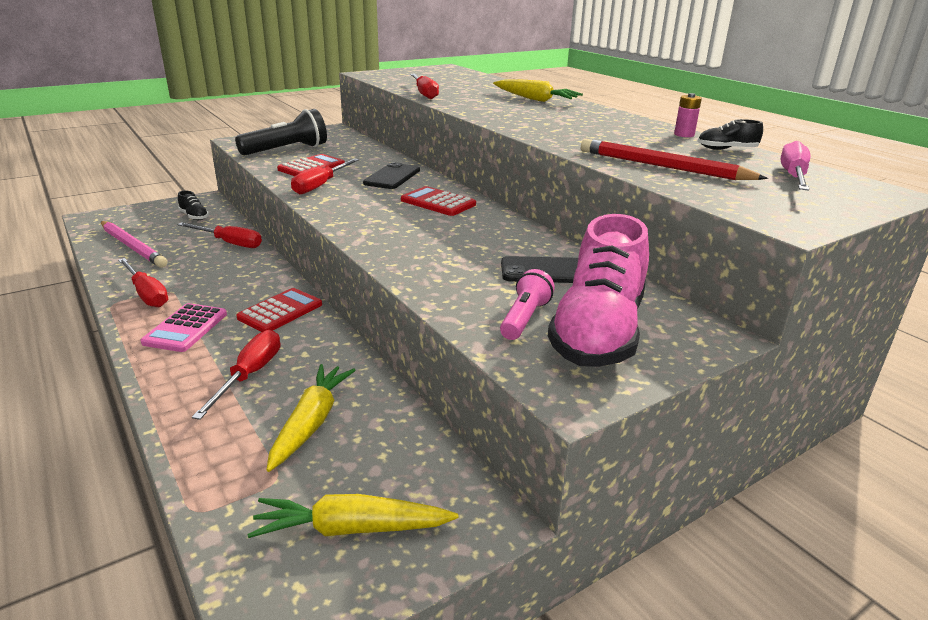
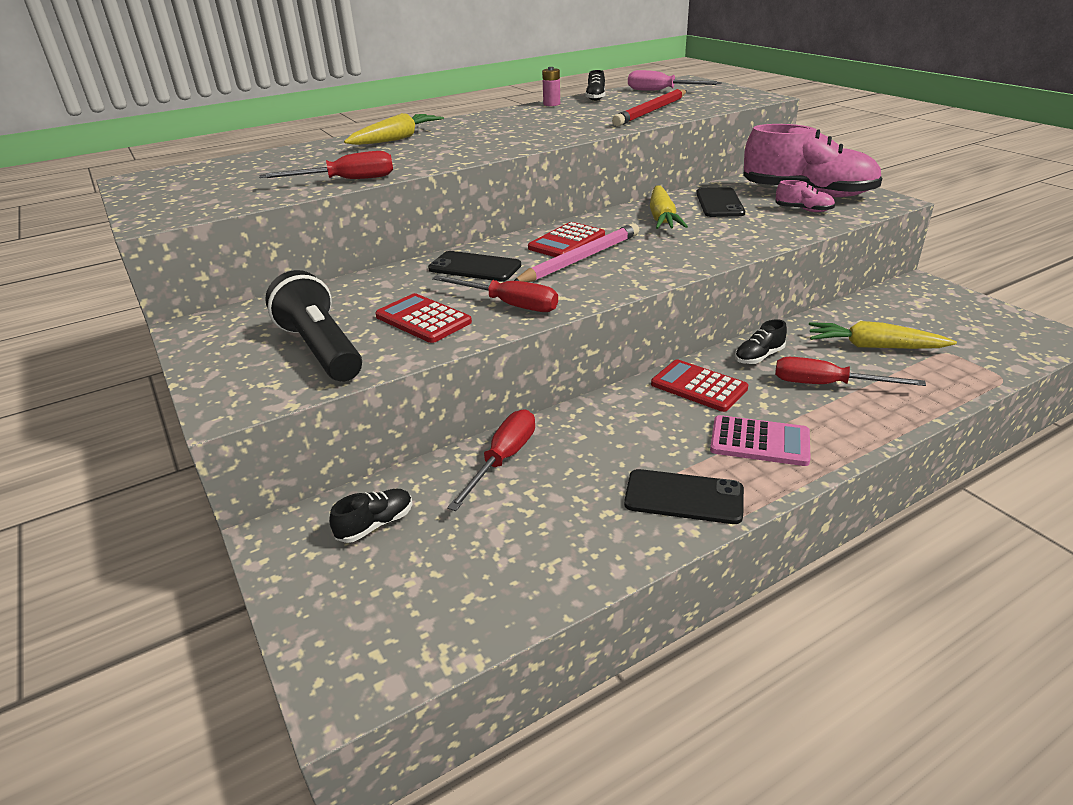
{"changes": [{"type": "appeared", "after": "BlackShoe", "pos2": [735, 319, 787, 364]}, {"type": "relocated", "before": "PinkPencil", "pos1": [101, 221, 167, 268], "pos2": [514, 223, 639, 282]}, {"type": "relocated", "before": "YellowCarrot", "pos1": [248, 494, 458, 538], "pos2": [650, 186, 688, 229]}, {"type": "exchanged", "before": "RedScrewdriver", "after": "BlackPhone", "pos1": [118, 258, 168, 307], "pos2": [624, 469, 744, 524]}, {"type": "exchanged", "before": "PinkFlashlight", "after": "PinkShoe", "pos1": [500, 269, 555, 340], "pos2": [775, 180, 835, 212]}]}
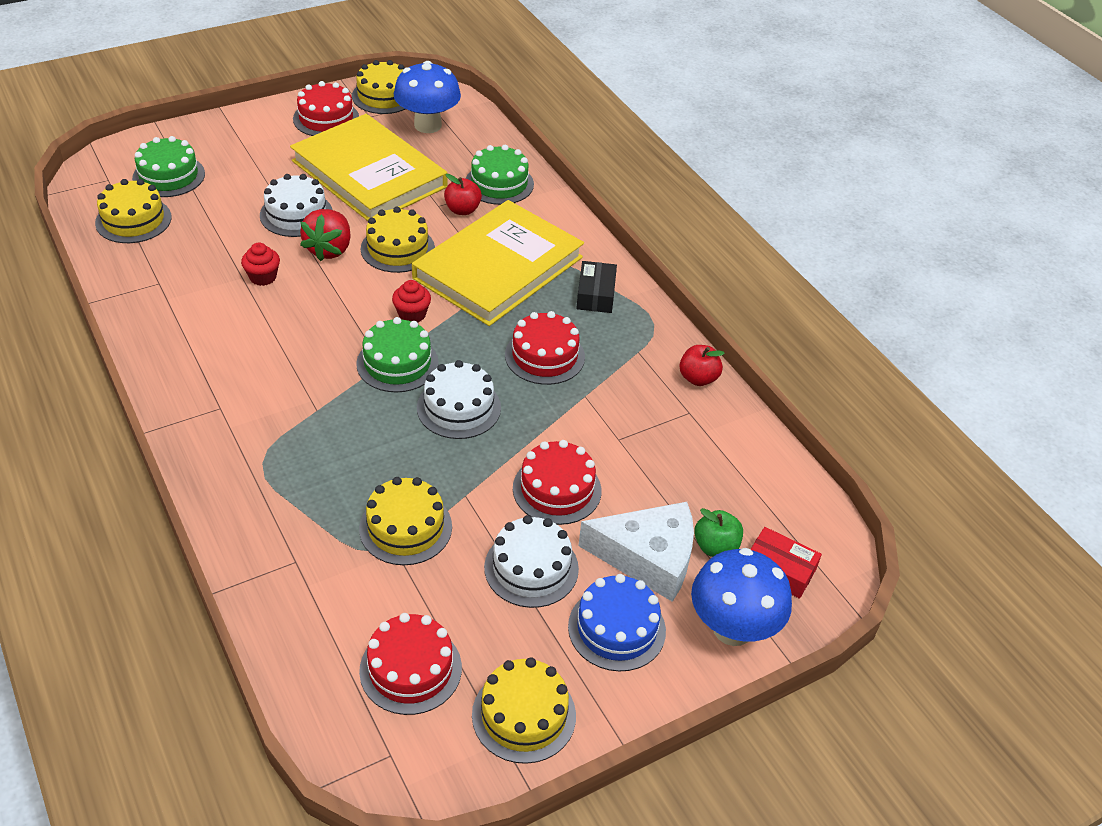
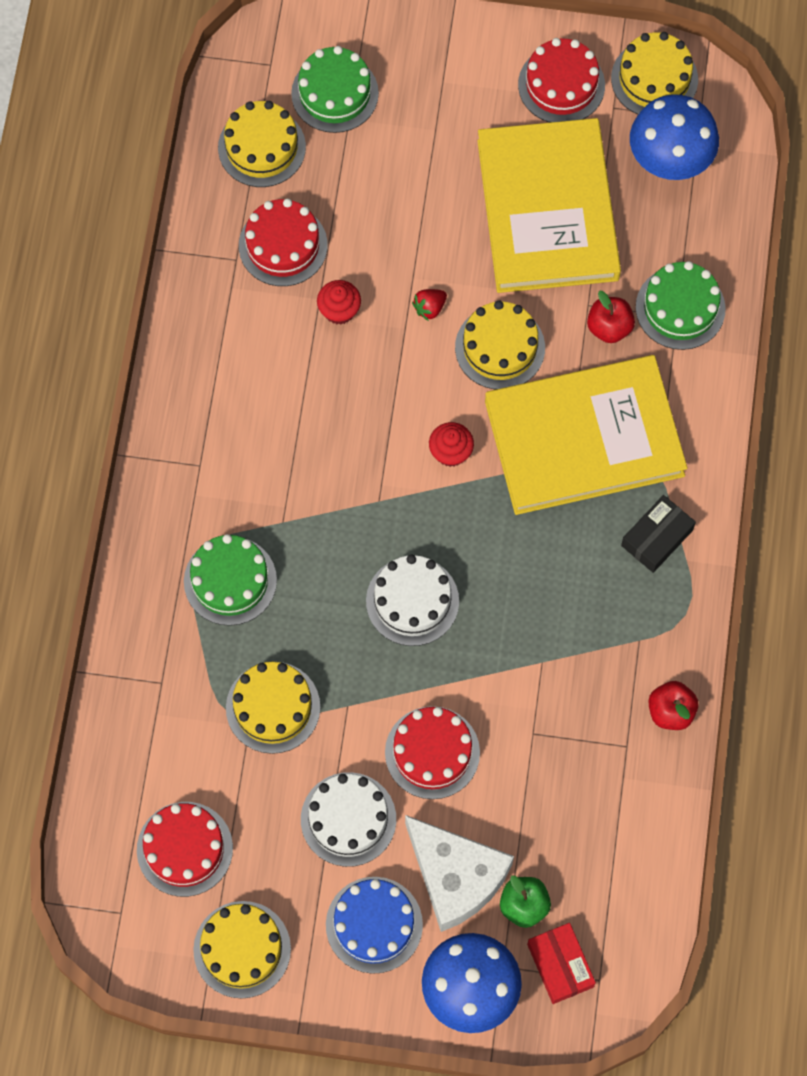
{"changes": [{"type": "missing", "before": "WhiteCake", "pos1": [260, 174, 333, 237]}, {"type": "relocated", "before": "GreenCake", "pos1": [356, 317, 439, 393], "pos2": [184, 534, 277, 626]}, {"type": "relocated", "before": "RedCake", "pos1": [505, 311, 585, 385], "pos2": [239, 198, 328, 286]}, {"type": "size", "before": "RedStrawberry", "pos1": [300, 209, 351, 261], "pos2": [412, 289, 447, 321], "scale": 0.51}]}
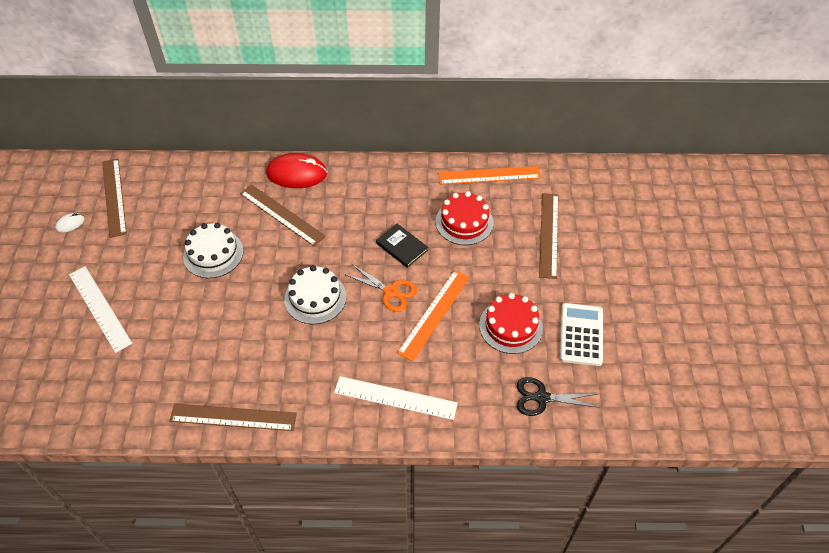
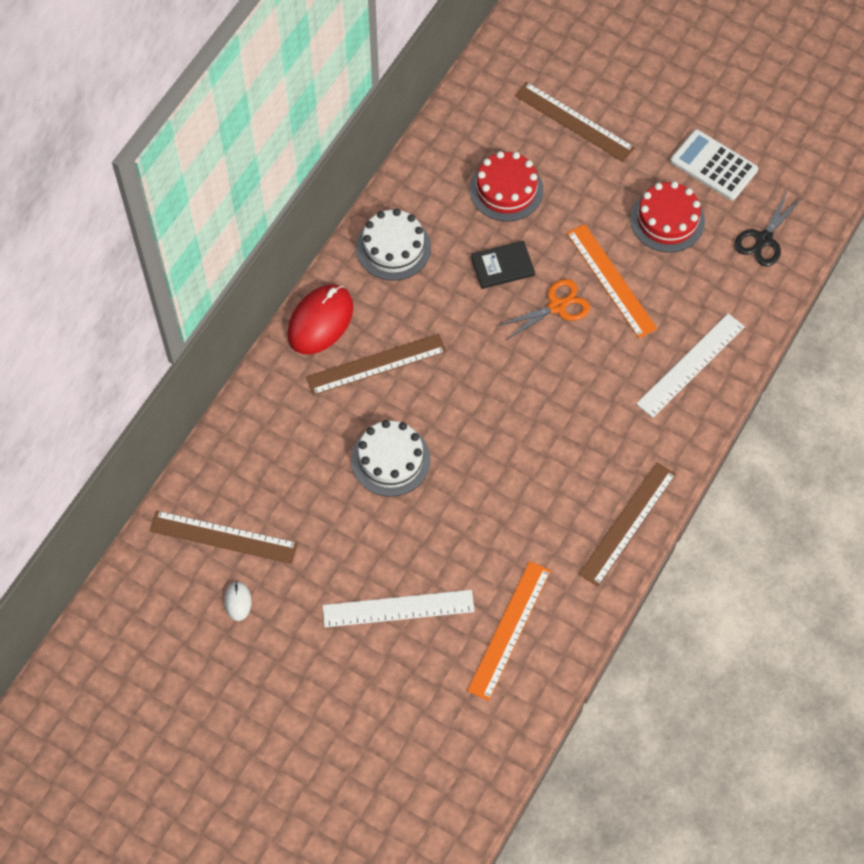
{"changes": [{"type": "relocated", "before": "WhiteCake", "pos1": [284, 265, 346, 324], "pos2": [356, 209, 431, 281]}, {"type": "relocated", "before": "OrangeRuler", "pos1": [438, 166, 541, 185], "pos2": [467, 561, 551, 701]}]}
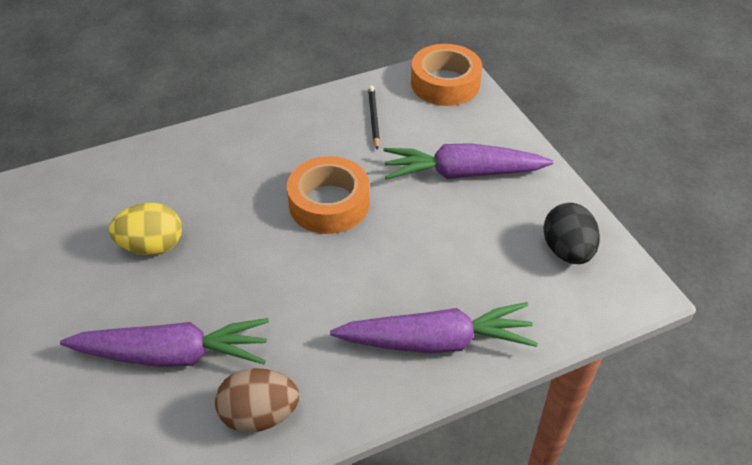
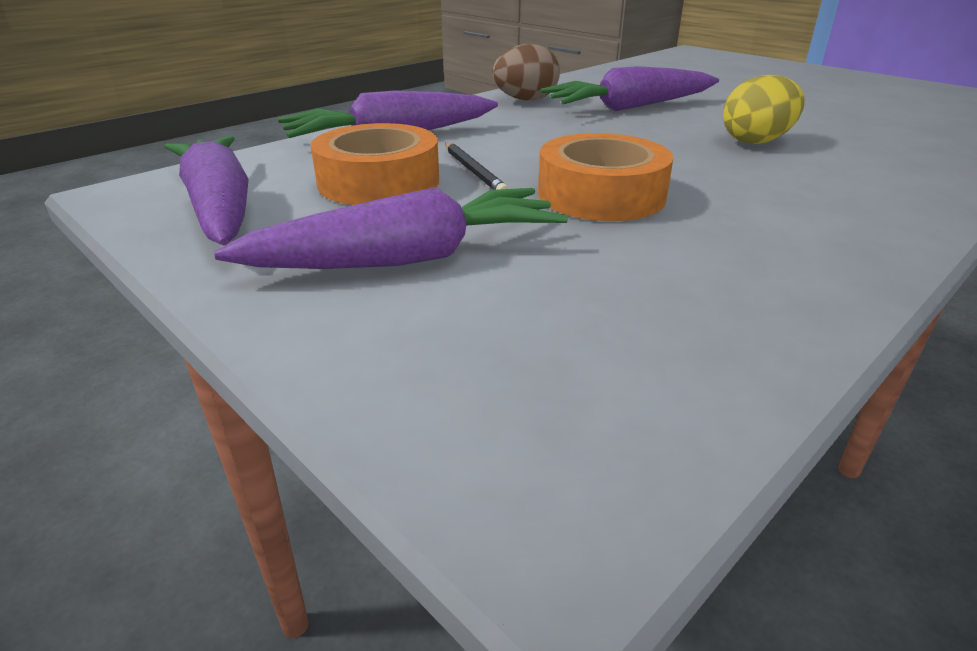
{"changes": [{"type": "relocated", "before": "BlackPencil", "pos1": [368, 85, 380, 150], "pos2": [445, 143, 509, 190]}, {"type": "relocated", "before": "OrangeTape", "pos1": [411, 44, 482, 106], "pos2": [311, 123, 439, 205]}, {"type": "exchanged", "before": "BlackEgg", "after": "PurpleCarrot", "pos1": [543, 203, 600, 264], "pos2": [164, 136, 249, 246]}]}
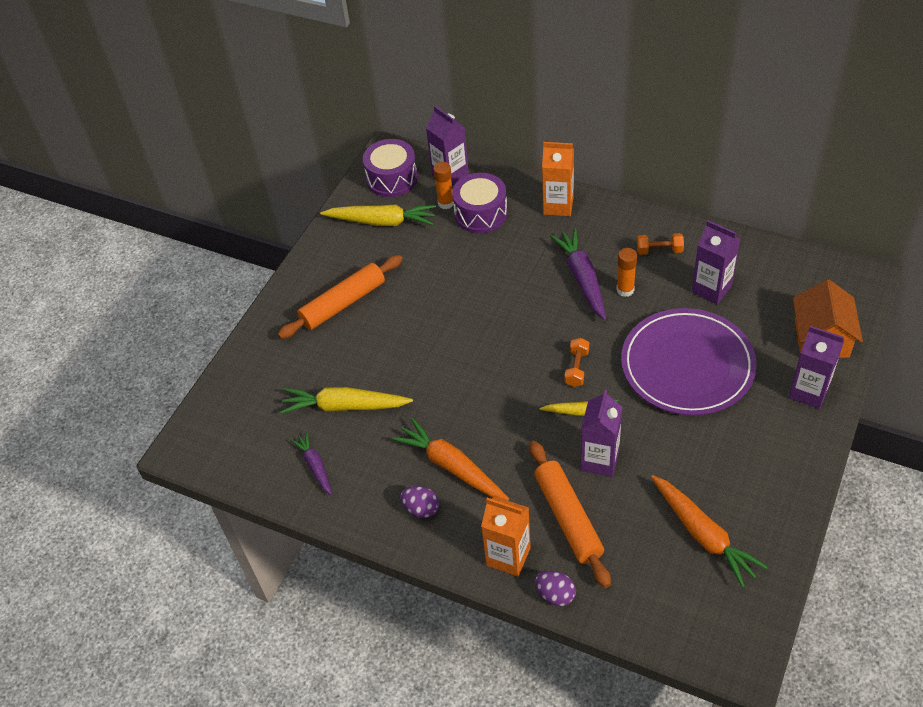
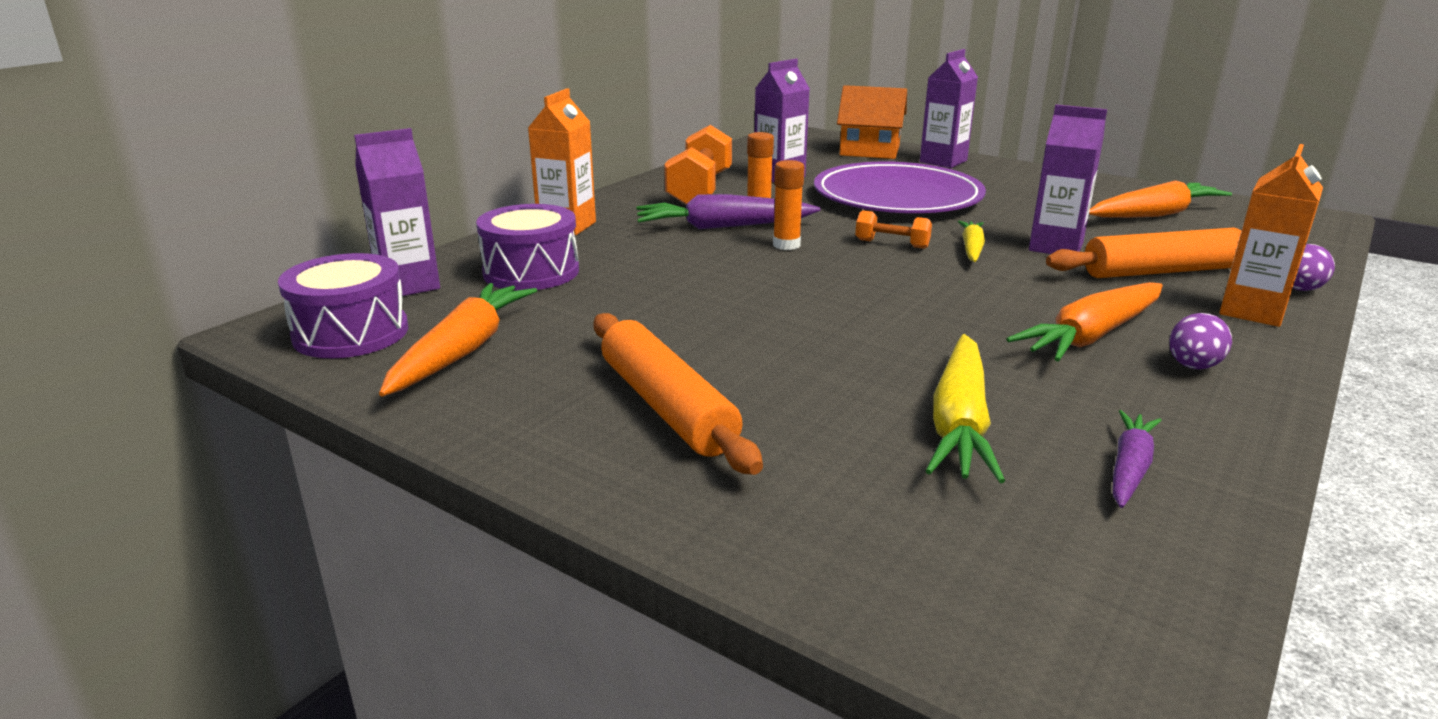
{"changes": [{"type": "relocated", "before": "OrangeGlueStick", "pos1": [433, 162, 454, 209], "pos2": [773, 160, 804, 250]}, {"type": "colour", "before": "YellowCarrot", "after": "OrangeCarrot", "pos1": [320, 205, 436, 226], "pos2": [379, 283, 537, 397]}, {"type": "spun", "before": "PurpleCarrot", "pos1": [291, 432, 332, 495], "pos2": [1113, 410, 1162, 508], "turn": 135}, {"type": "size", "before": "OrangeDumbbell", "pos1": [637, 233, 684, 255], "pos2": [664, 125, 732, 205], "scale": 1.97}]}
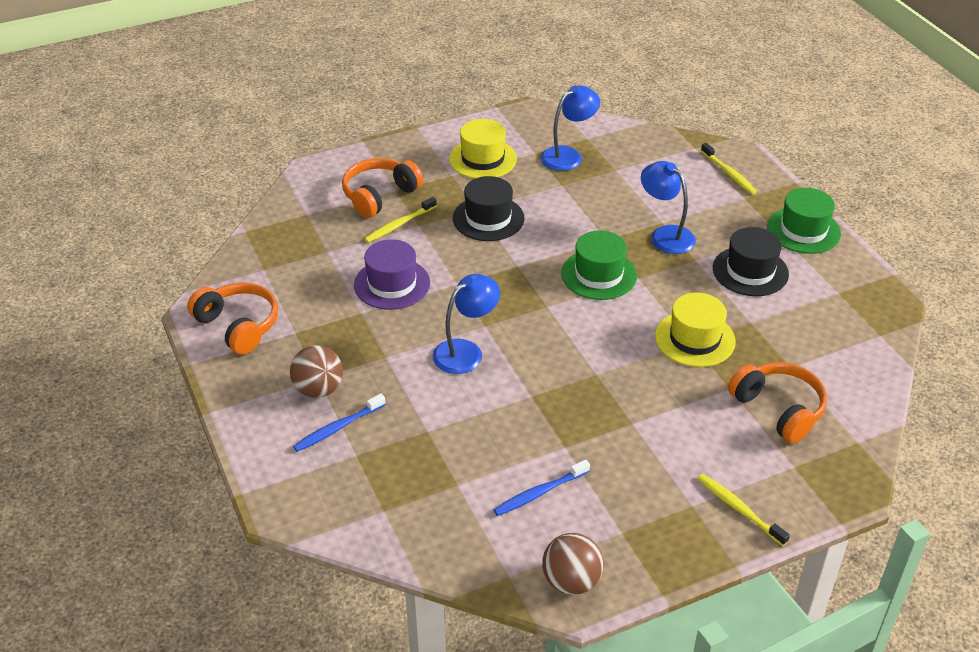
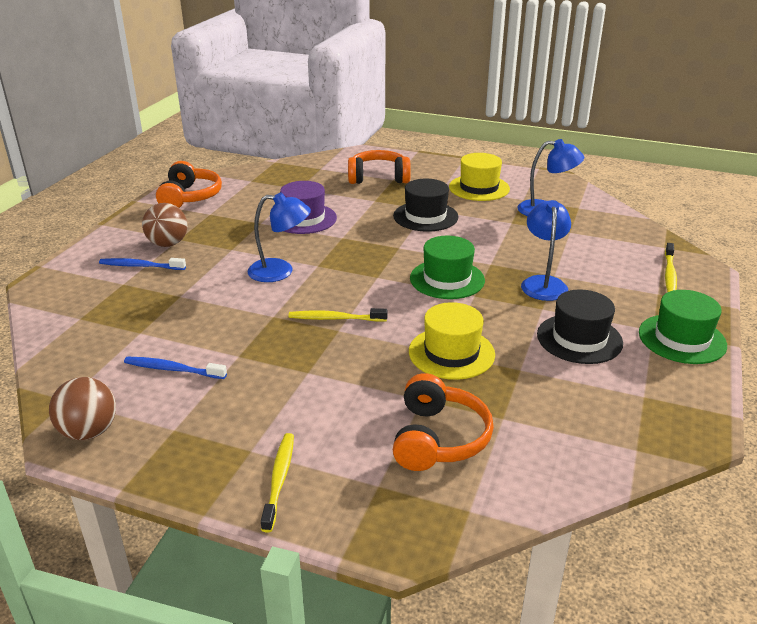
{"changes": [{"type": "relocated", "before": "YellowToothbrush", "pos1": [364, 197, 437, 243], "pos2": [289, 308, 388, 322]}]}
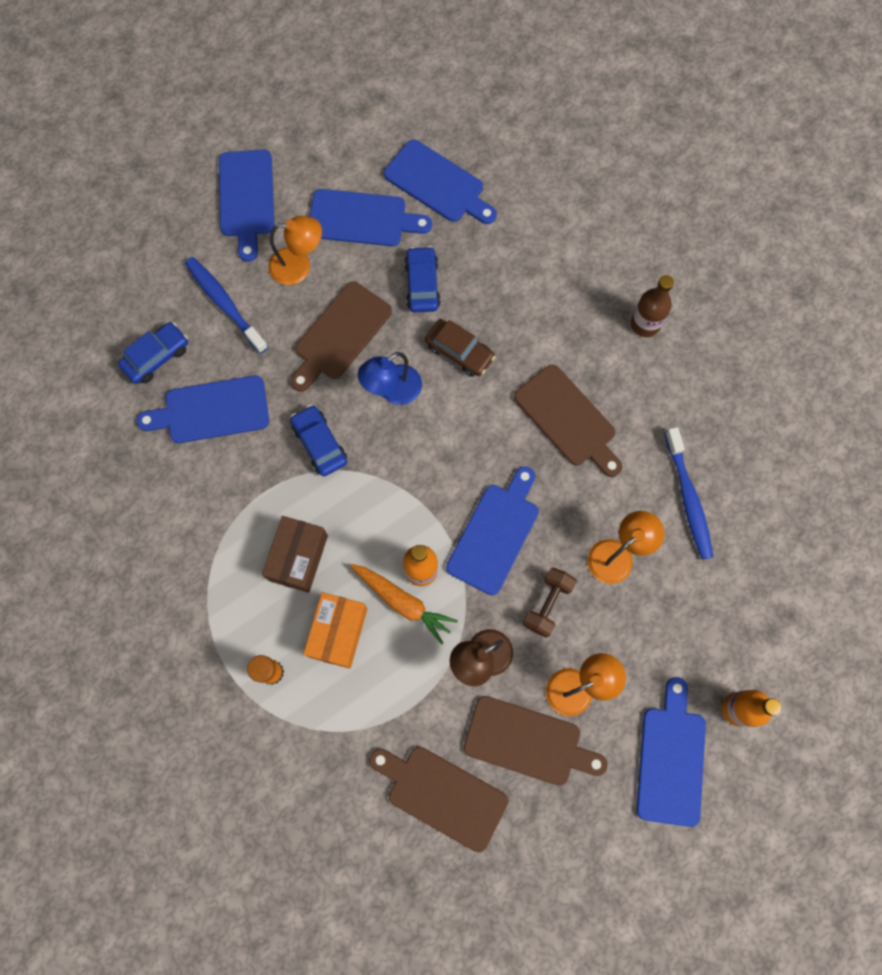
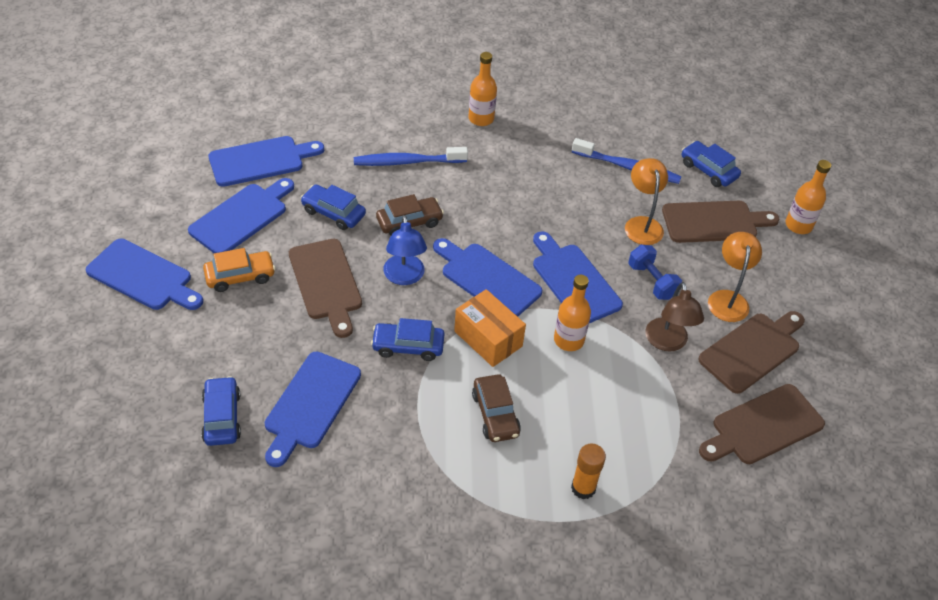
{"changes": [{"type": "missing", "before": "OrangeCarrot", "pos1": [350, 564, 458, 644]}, {"type": "appeared", "after": "BlueCar", "pos2": [682, 141, 741, 187]}, {"type": "relocated", "before": "BlueToothbrush", "pos1": [185, 257, 268, 354], "pos2": [354, 147, 468, 166]}, {"type": "relocated", "before": "OrangeBox", "pos1": [303, 592, 367, 669], "pos2": [454, 289, 526, 367]}, {"type": "relocated", "before": "BrownCuttingBoard", "pos1": [514, 365, 622, 477], "pos2": [662, 201, 779, 243]}, {"type": "relocated", "before": "BlueCuttingBoard", "pos1": [636, 677, 706, 827], "pos2": [433, 238, 542, 317]}, {"type": "exchanged", "before": "BrownBox", "after": "BrownCar", "pos1": [262, 516, 328, 593], "pos2": [472, 374, 521, 442]}, {"type": "exchanged", "before": "OrangeLamp", "after": "OrangeCar", "pos1": [268, 216, 322, 285], "pos2": [203, 248, 275, 292]}, {"type": "colour", "before": "BrownDumbbell", "after": "BlueDumbbell", "pos1": [523, 567, 577, 638], "pos2": [628, 245, 682, 300]}, {"type": "colour", "before": "BrownBottle", "after": "OrangeBottle", "pos1": [631, 275, 674, 337], "pos2": [468, 52, 497, 126]}]}
